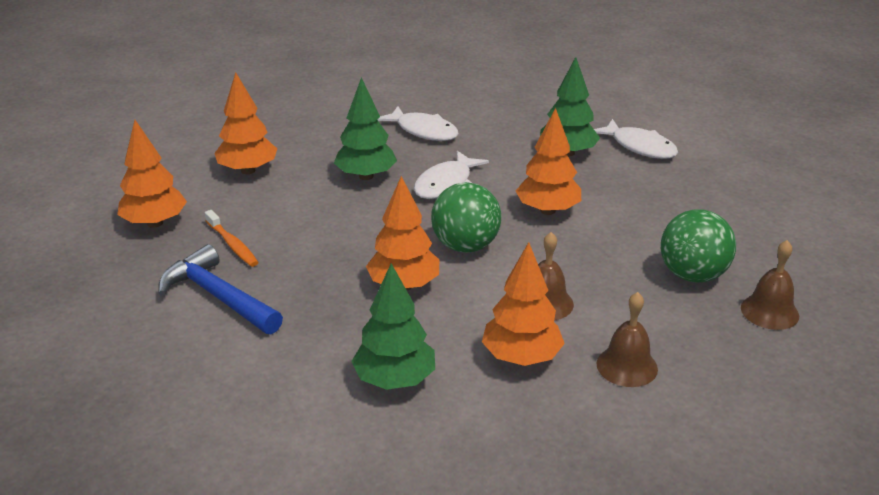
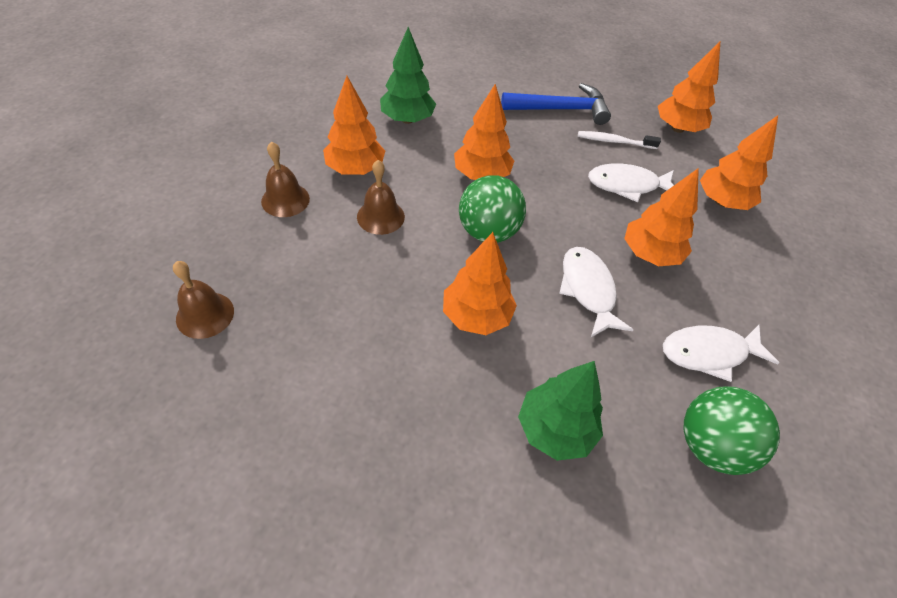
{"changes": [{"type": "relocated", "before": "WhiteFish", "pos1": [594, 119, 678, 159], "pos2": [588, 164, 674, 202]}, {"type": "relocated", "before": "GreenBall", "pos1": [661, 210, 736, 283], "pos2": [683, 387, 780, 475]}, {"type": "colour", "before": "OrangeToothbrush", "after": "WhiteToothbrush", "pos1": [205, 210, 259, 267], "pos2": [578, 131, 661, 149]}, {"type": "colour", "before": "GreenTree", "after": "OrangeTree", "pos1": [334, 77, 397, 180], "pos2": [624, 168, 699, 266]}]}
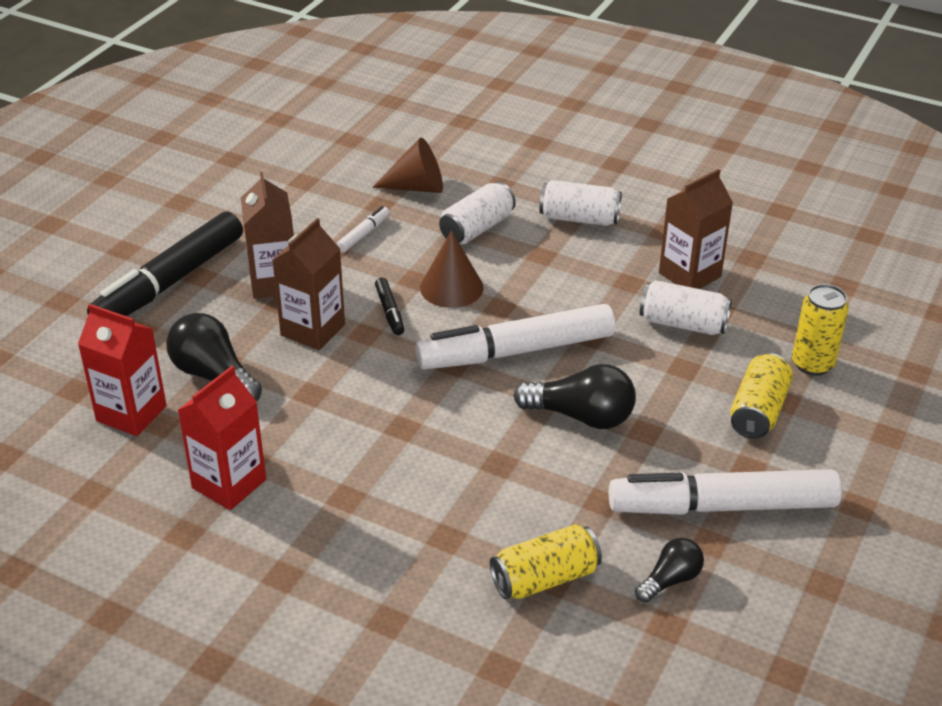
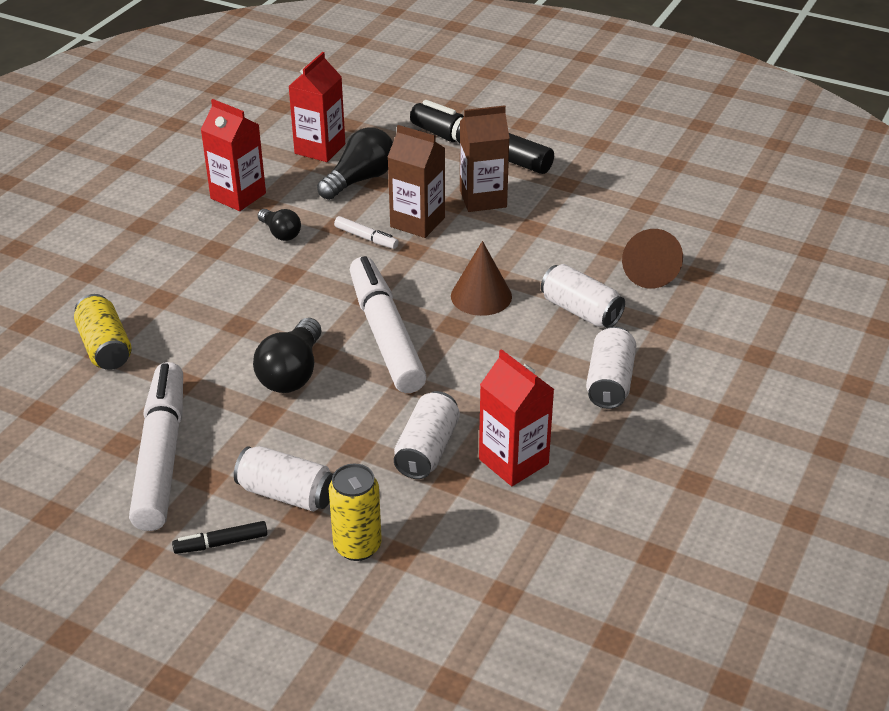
{"changes": [{"type": "relocated", "before": "WhiteMarker", "pos1": [337, 206, 390, 252], "pos2": [334, 216, 399, 249]}, {"type": "relocated", "before": "BlackMarker", "pos1": [375, 278, 404, 335], "pos2": [172, 521, 268, 554]}, {"type": "relocated", "before": "BlackLightBulb", "pos1": [635, 538, 704, 603], "pos2": [258, 209, 301, 241]}, {"type": "colour", "before": "BrownCarton", "after": "RedCarton", "pos1": [659, 169, 733, 289], "pos2": [479, 349, 554, 486]}, {"type": "colour", "before": "YellowCan", "after": "WhiteCan", "pos1": [730, 353, 793, 439], "pos2": [234, 446, 333, 512]}]}
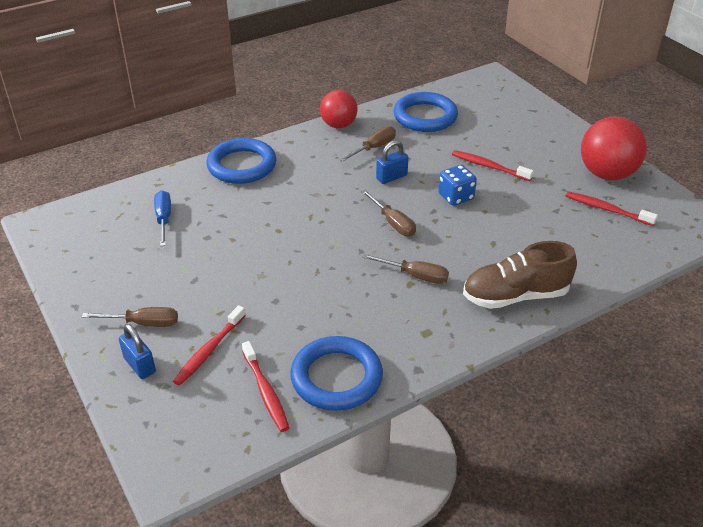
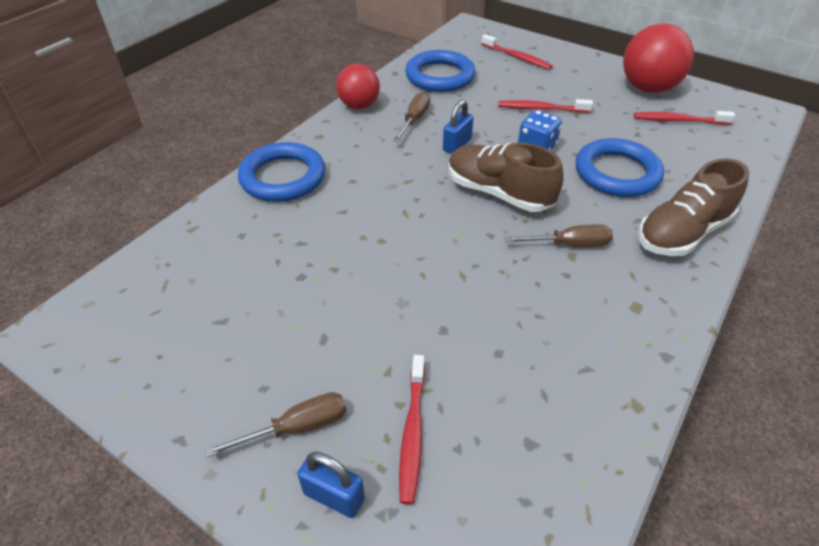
{"changes": [{"type": "missing", "before": "BlueScrewdriver", "pos1": [154, 190, 171, 246]}, {"type": "relocated", "before": "RedToothbrush", "pos1": [242, 341, 289, 432], "pos2": [481, 34, 553, 70]}, {"type": "relocated", "before": "BlueRing", "pos1": [290, 336, 383, 411], "pos2": [575, 138, 664, 197]}, {"type": "exchanged", "before": "BrownScrewdriver", "after": "BrownShoe", "pos1": [361, 190, 416, 237], "pos2": [448, 143, 564, 212]}]}
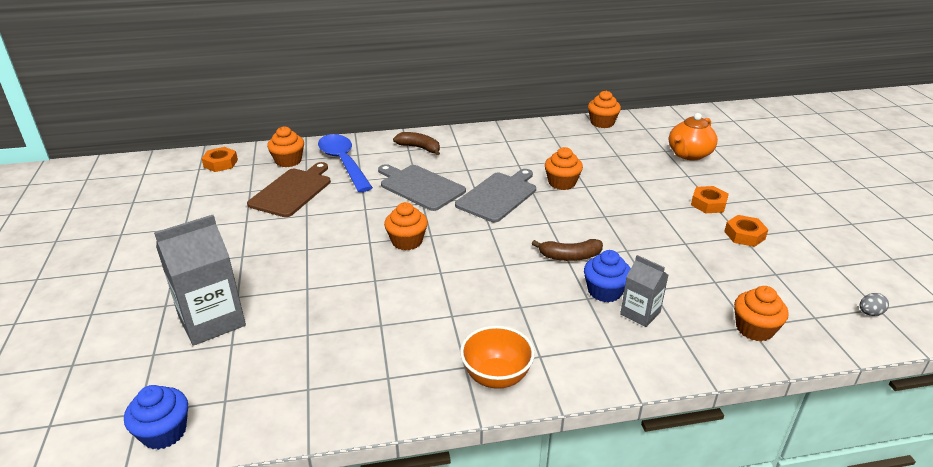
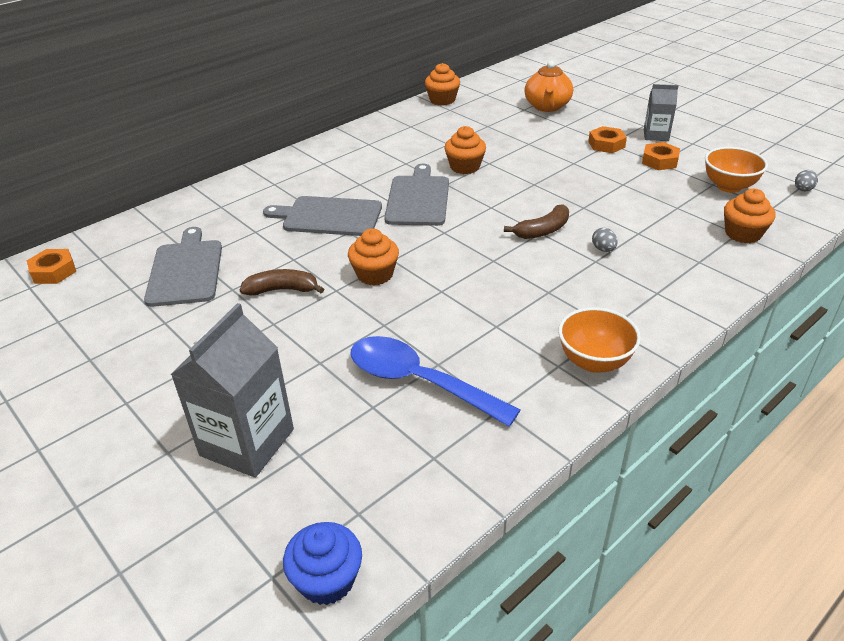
{"changes": [{"type": "missing", "before": "OrangeCupcake", "pos1": [267, 126, 304, 167]}, {"type": "appeared", "after": "OrangeBowl", "pos2": [705, 147, 768, 193]}, {"type": "relocated", "before": "BlueSpoon", "pos1": [318, 134, 373, 192], "pos2": [351, 336, 520, 427]}, {"type": "relocated", "before": "BrownBanana", "pos1": [393, 132, 440, 155], "pos2": [240, 269, 324, 295]}, {"type": "relocated", "before": "GreyCarton", "pos1": [620, 255, 668, 327], "pos2": [644, 84, 678, 141]}, {"type": "exchanged", "before": "BlueCupcake", "after": "GreyEgg", "pos1": [584, 250, 631, 302], "pos2": [592, 228, 617, 252]}, {"type": "colour", "before": "BrownCuttingBoard", "after": "GreyCuttingBoard", "pos1": [247, 162, 331, 217], "pos2": [144, 227, 222, 307]}]}
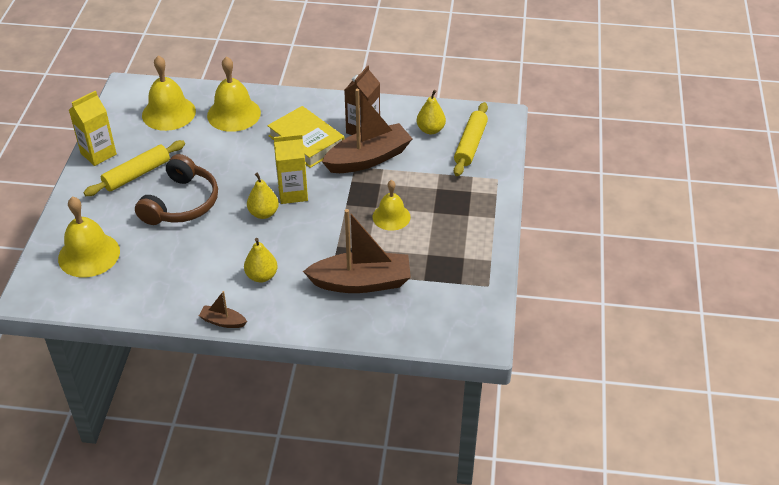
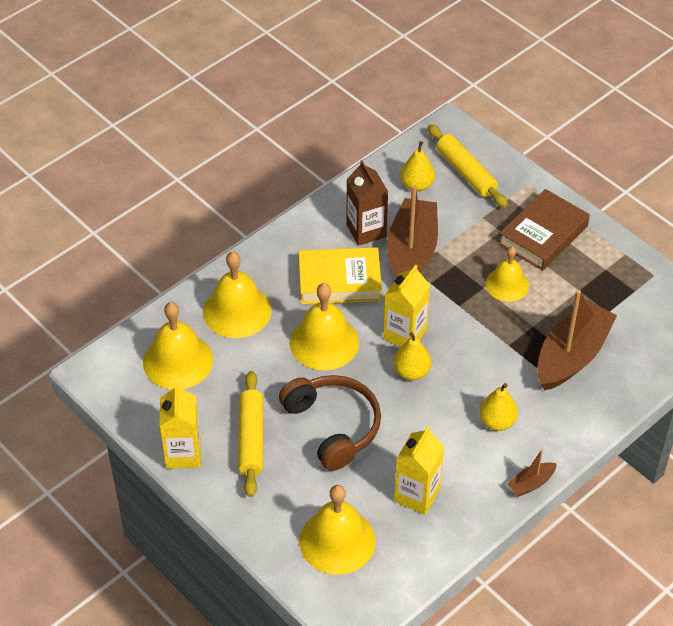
{"changes": [{"type": "appeared", "after": "YellowBell", "pos2": [290, 283, 359, 370]}, {"type": "appeared", "after": "YellowCarton", "pos2": [394, 426, 444, 515]}, {"type": "appeared", "after": "BrownBook", "pos2": [498, 189, 590, 271]}]}
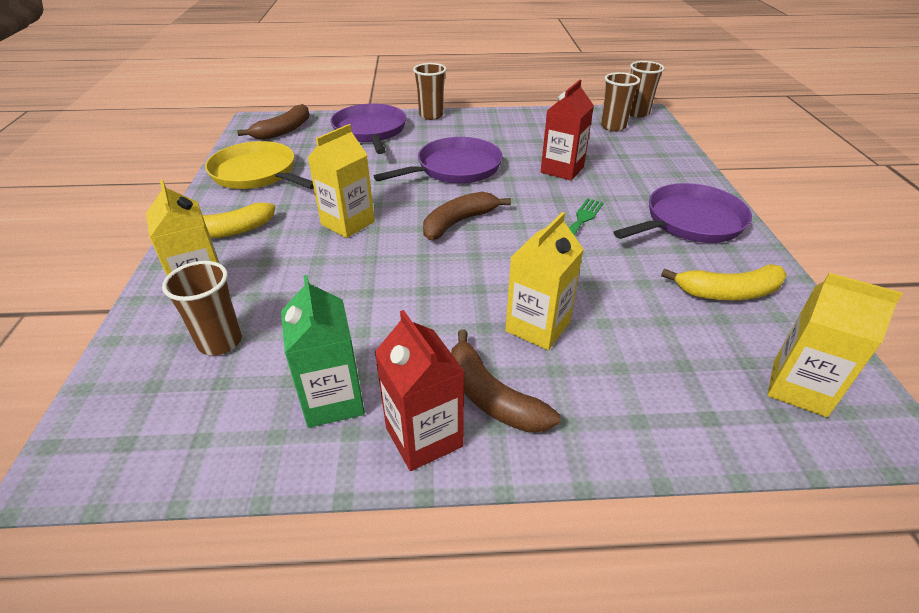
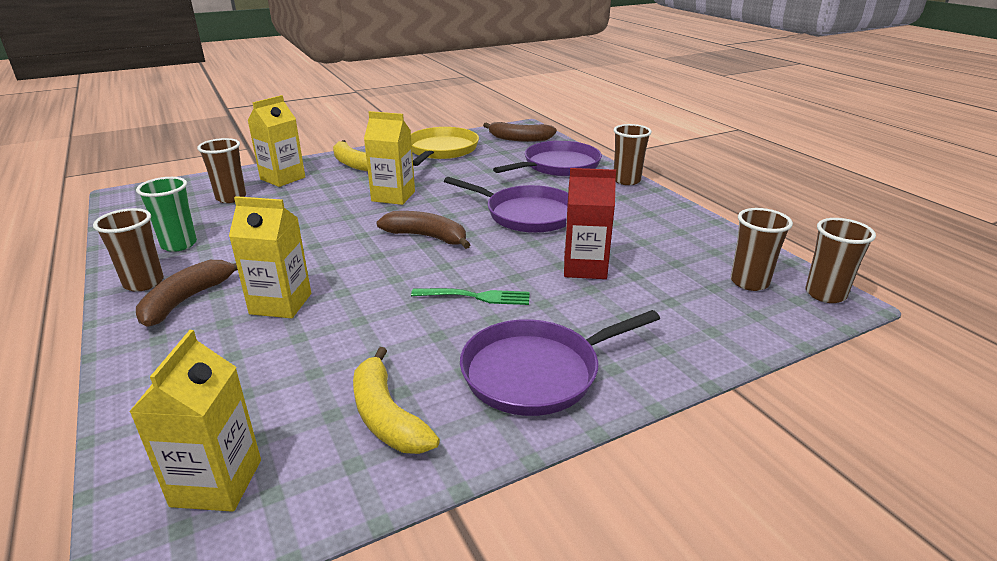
{"changes": [{"type": "exchanged", "before": "GreenCarton", "after": "GreenCup", "pos1": [281, 275, 365, 428], "pos2": [136, 177, 197, 252]}, {"type": "exchanged", "before": "RedCarton", "after": "BrownCup", "pos1": [375, 310, 465, 471], "pos2": [93, 208, 164, 292]}, {"type": "spun", "before": "PurplePan", "pos1": [614, 183, 752, 243], "pos2": [460, 310, 660, 416], "turn": 120}]}
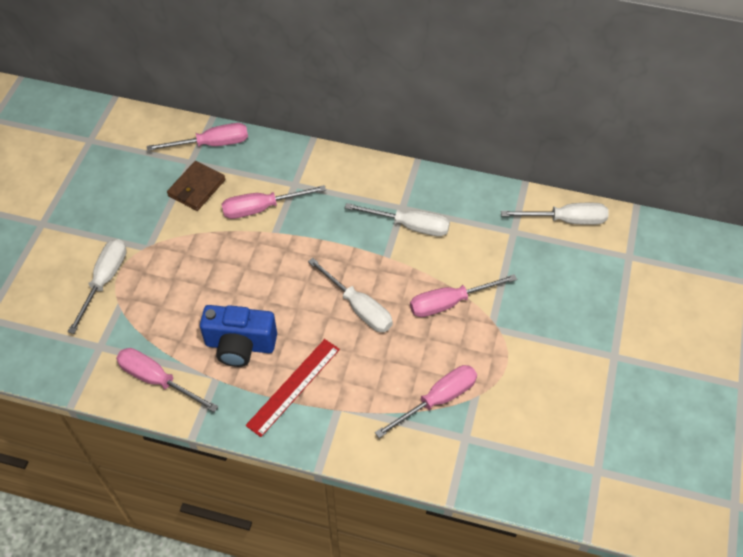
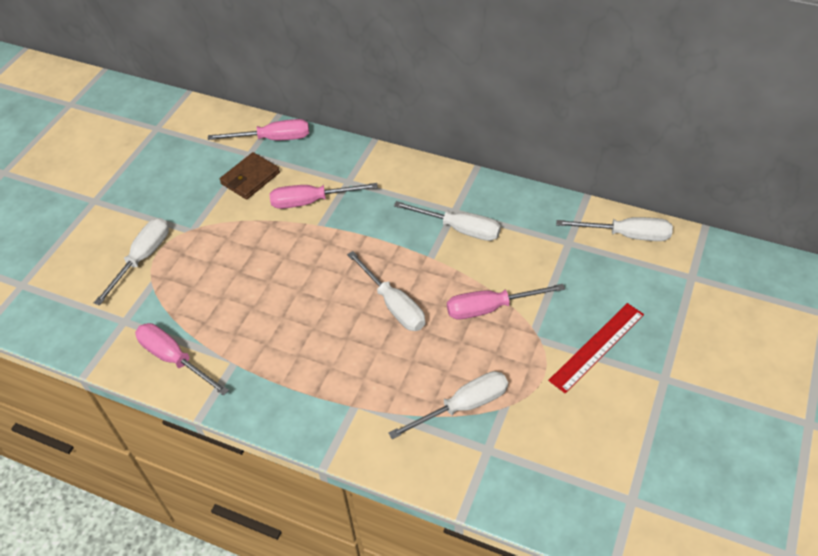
{"changes": [{"type": "missing", "before": "BlueCamera", "pos1": [200, 305, 277, 367]}, {"type": "relocated", "before": "RedRuler", "pos1": [246, 339, 340, 437], "pos2": [548, 303, 644, 393]}, {"type": "colour", "before": "PinkScrewdriver", "after": "WhiteScrewdriver", "pos1": [375, 365, 477, 438], "pos2": [388, 371, 508, 439]}]}
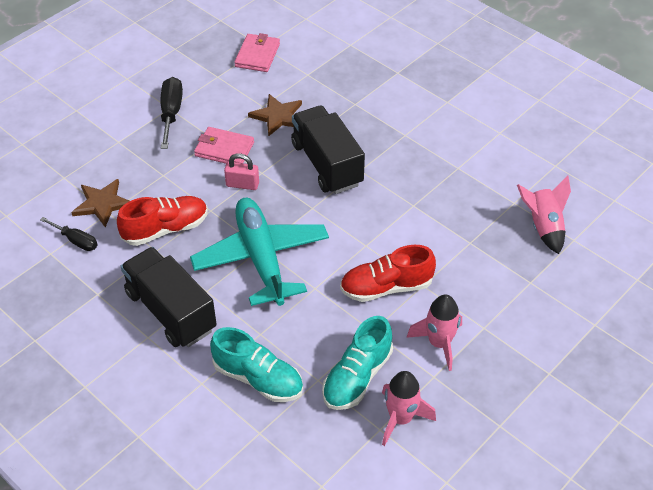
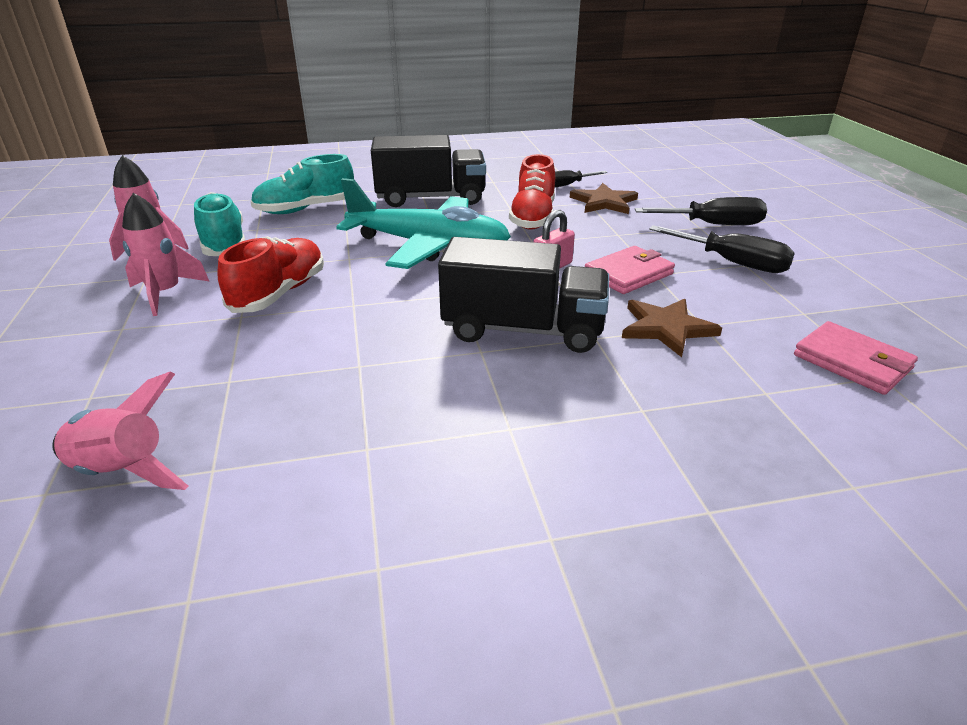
{"changes": [{"type": "appeared", "after": "BlackScrewdriver", "pos2": [635, 197, 767, 225]}]}
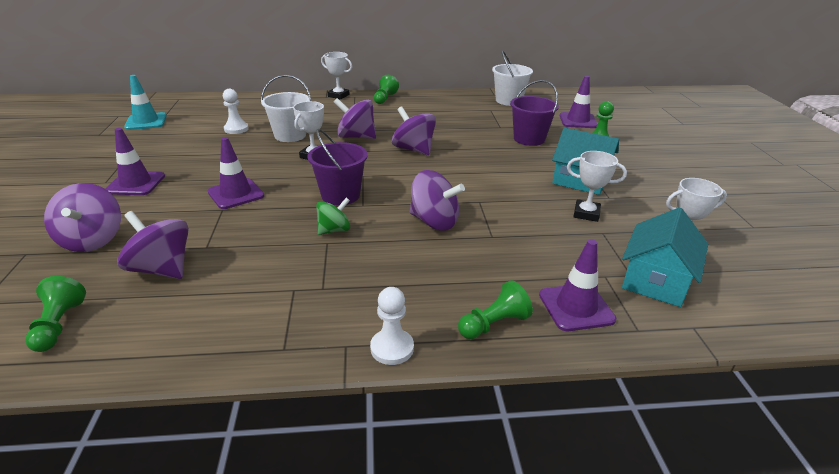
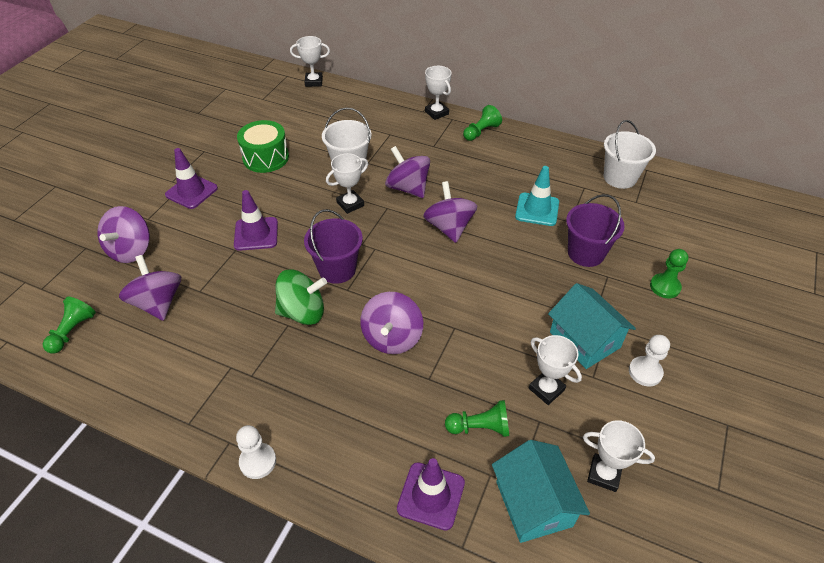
{"changes": [{"type": "missing", "before": "PurpleTrafficCone", "pos1": [560, 76, 598, 128]}, {"type": "appeared", "after": "GreenDrum", "pos2": [237, 120, 289, 173]}, {"type": "appeared", "after": "WhiteTrophy", "pos2": [290, 36, 330, 87]}, {"type": "relocated", "before": "TurquoiseTrafficCone", "pos1": [124, 75, 166, 130], "pos2": [515, 166, 559, 226]}, {"type": "relocated", "before": "WhitePawn", "pos1": [223, 89, 249, 134], "pos2": [629, 335, 670, 386]}, {"type": "relocated", "before": "GreenPawn", "pos1": [458, 280, 533, 339], "pos2": [445, 400, 509, 437]}, {"type": "spun", "before": "PurpleSpinningTop", "pos1": [410, 170, 465, 231], "pos2": [360, 292, 423, 354], "turn": 45}, {"type": "spun", "before": "TurquoiseHouse", "pos1": [622, 207, 708, 307], "pos2": [492, 440, 590, 543], "turn": -75}, {"type": "size", "before": "GreenSpinningTop", "pos1": [316, 198, 350, 235], "pos2": [275, 270, 327, 325], "scale": 1.58}]}
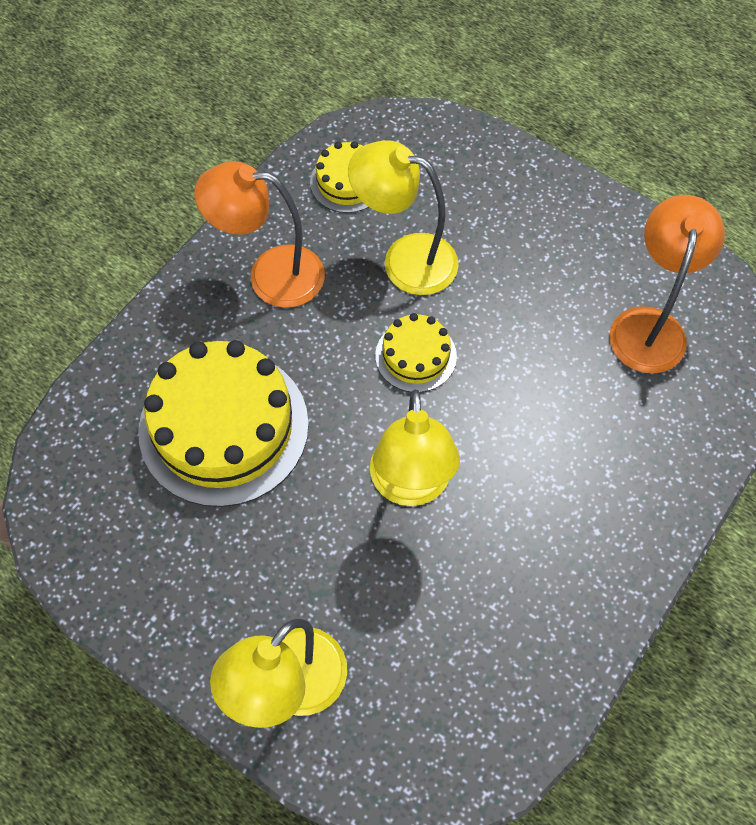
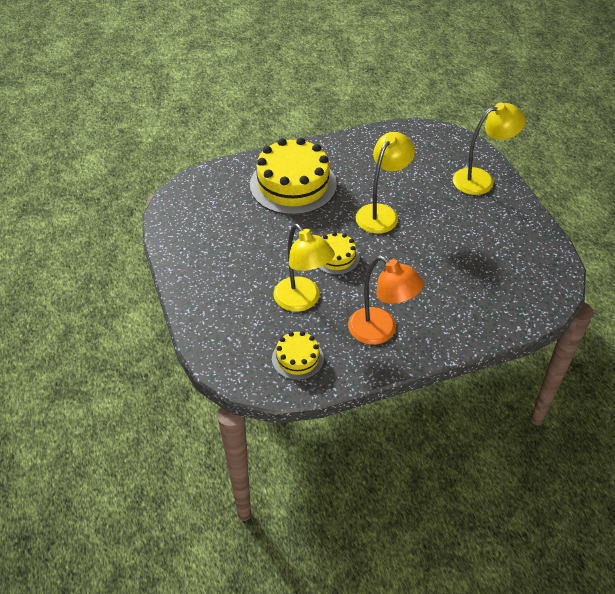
{"changes": [{"type": "missing", "before": "OrangeLamp", "pos1": [610, 195, 725, 374]}, {"type": "relocated", "before": "YellowCake", "pos1": [138, 340, 309, 507], "pos2": [250, 137, 337, 215]}]}
